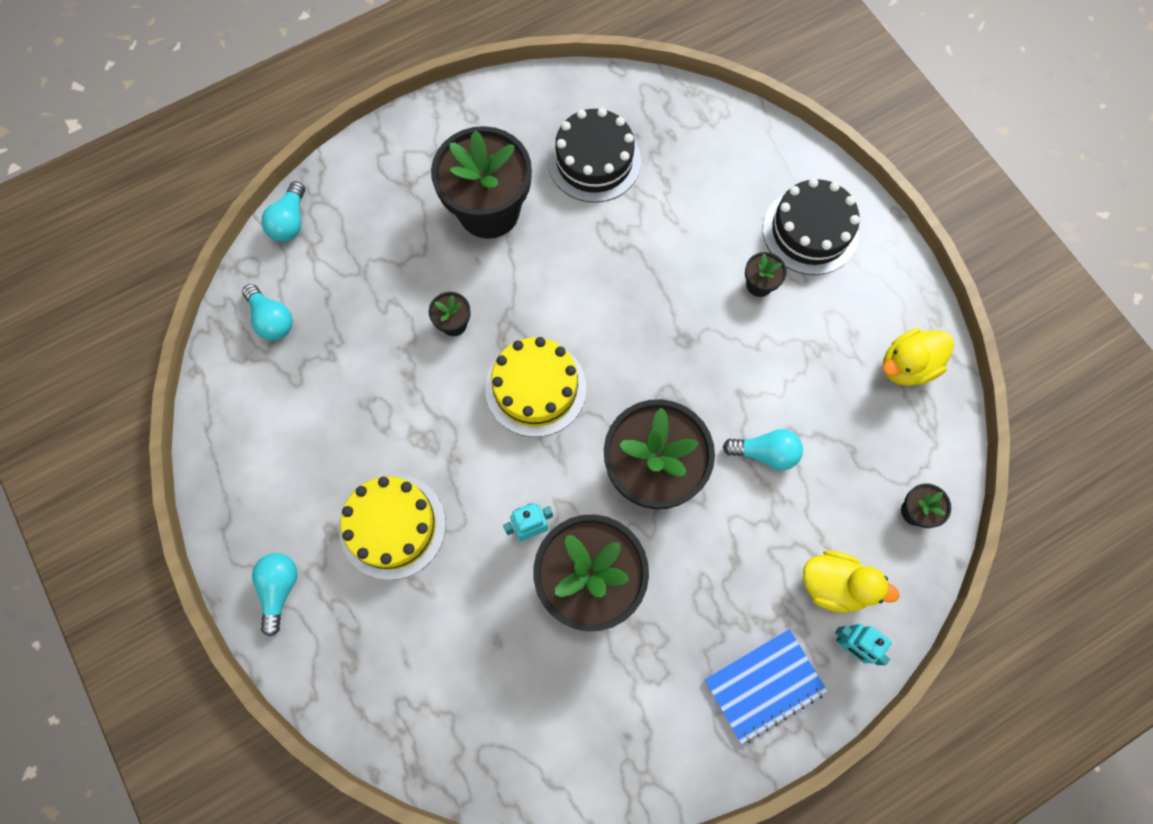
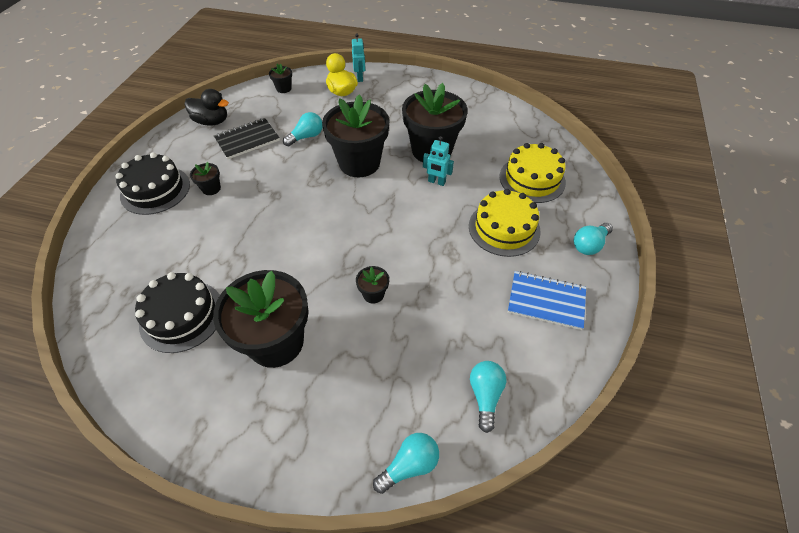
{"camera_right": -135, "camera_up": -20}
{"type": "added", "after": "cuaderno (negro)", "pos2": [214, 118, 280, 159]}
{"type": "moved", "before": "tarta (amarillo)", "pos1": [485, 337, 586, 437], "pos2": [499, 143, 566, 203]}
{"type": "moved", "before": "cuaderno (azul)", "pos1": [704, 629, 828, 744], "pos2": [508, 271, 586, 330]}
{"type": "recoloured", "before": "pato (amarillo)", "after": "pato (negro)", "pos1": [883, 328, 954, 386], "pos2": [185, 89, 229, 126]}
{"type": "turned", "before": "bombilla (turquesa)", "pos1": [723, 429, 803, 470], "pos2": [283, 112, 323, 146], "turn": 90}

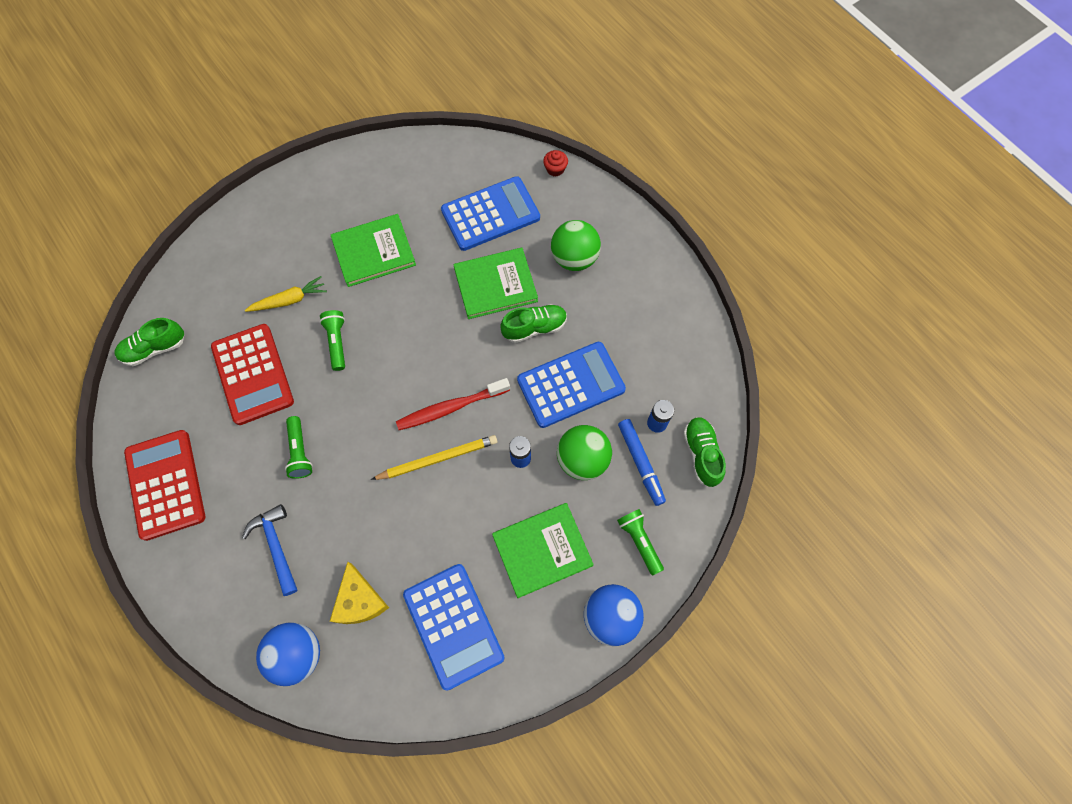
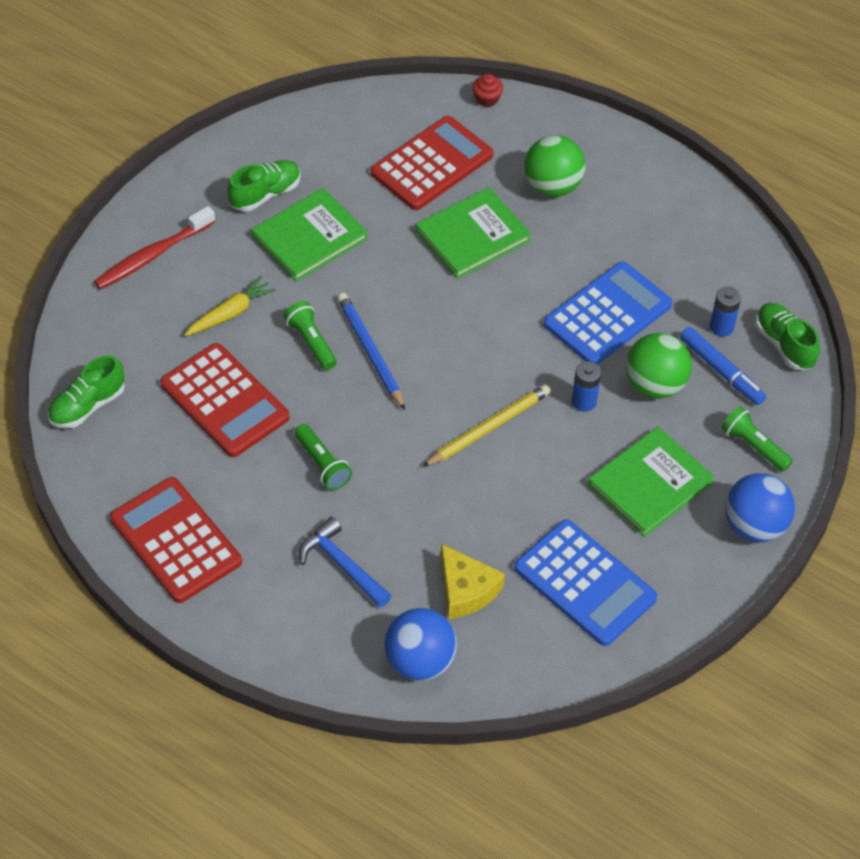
{"camera_right": -20, "camera_up": -15}
{"type": "added", "after": "lápiz (azul)", "pos2": [337, 293, 405, 410]}
{"type": "moved", "before": "cepillo de dientes (rojo)", "pos1": [396, 378, 510, 430], "pos2": [94, 206, 215, 290]}
{"type": "moved", "before": "zapato (verde)", "pos1": [500, 304, 567, 343], "pos2": [228, 160, 301, 211]}
{"type": "recoloured", "before": "calculadora (azul)", "after": "calculadora (rojo)", "pos1": [441, 176, 540, 251], "pos2": [371, 116, 493, 210]}

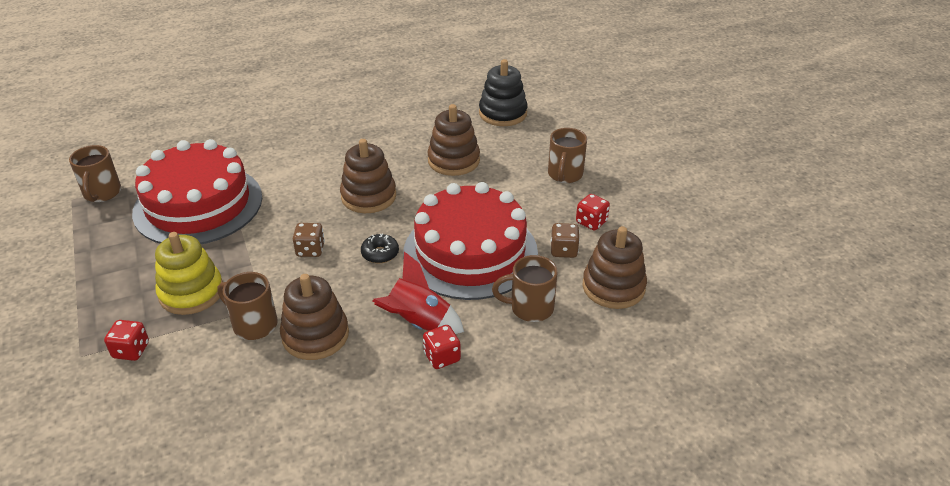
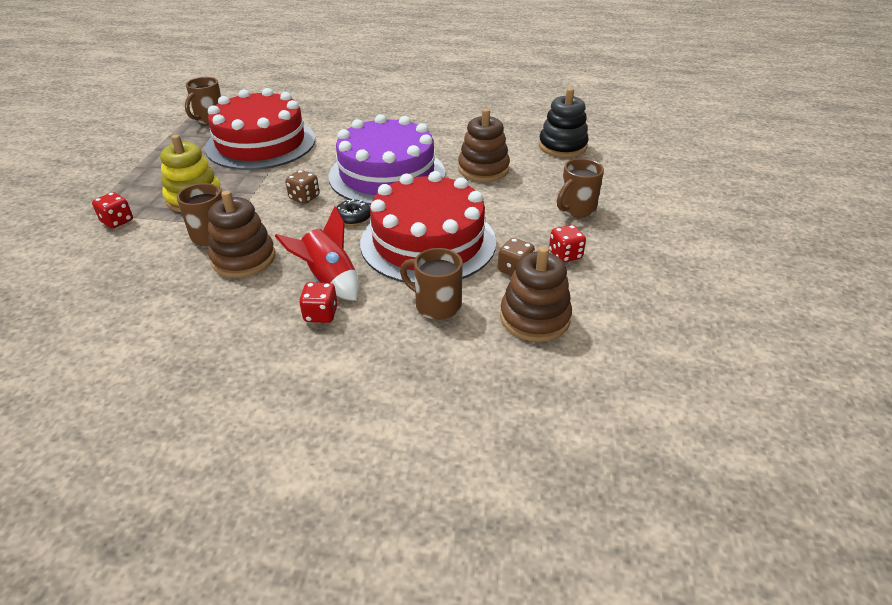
{"camera_right": 30, "camera_up": 0}
{"type": "replaced", "before": "juguete apilable (marrón)", "after": "tarta (morado)", "pos1": [340, 139, 396, 213], "pos2": [328, 114, 445, 205]}

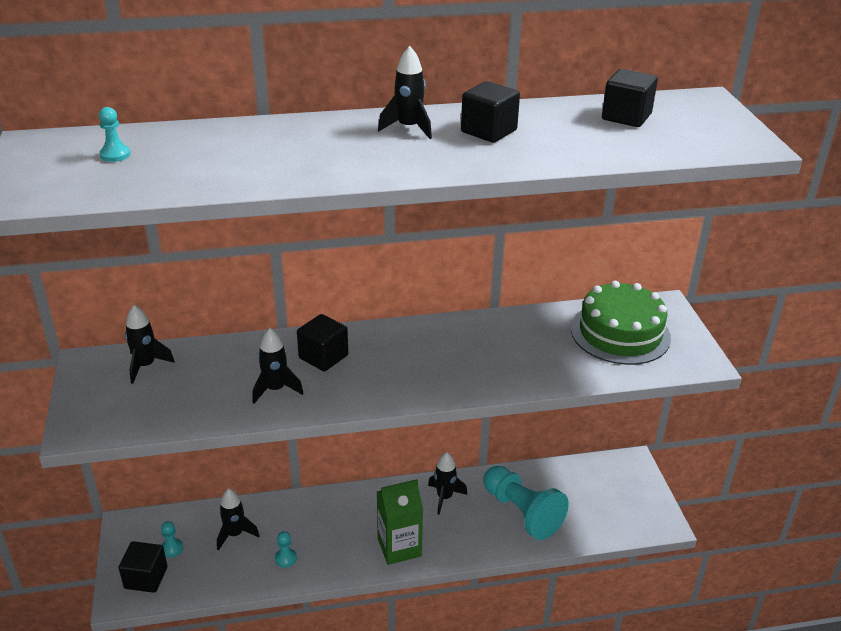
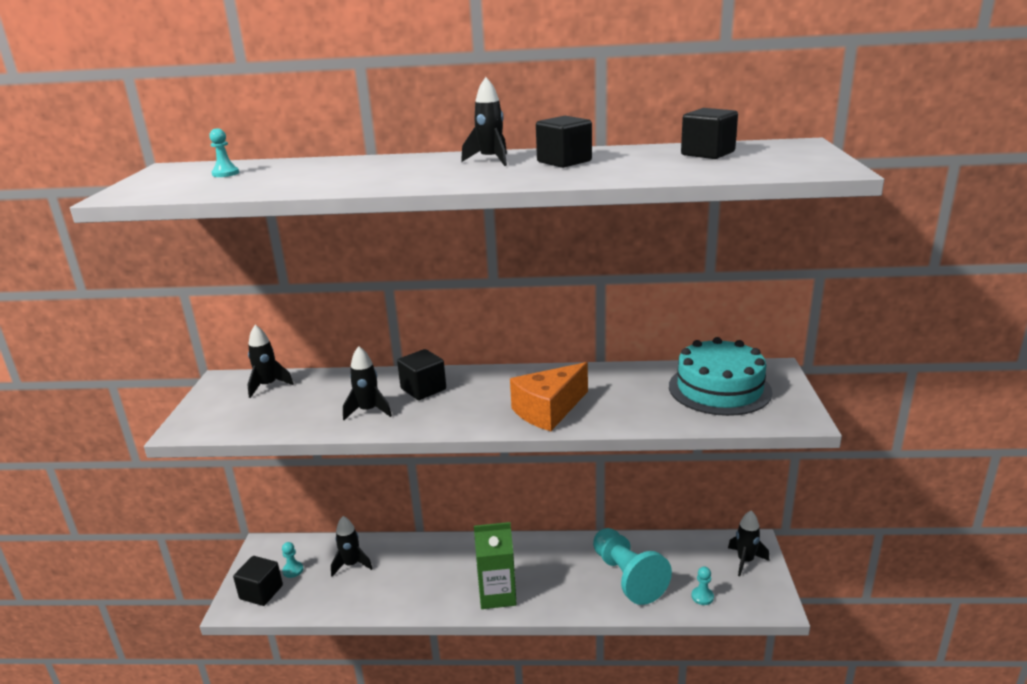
{"camera_right": 15, "camera_up": -10}
{"type": "added", "after": "queso (naranja)", "pos2": [510, 362, 588, 431]}
{"type": "moved", "before": "peón (turquesa)", "pos1": [275, 531, 297, 568], "pos2": [691, 566, 714, 605]}
{"type": "moved", "before": "cohete (negro)", "pos1": [428, 452, 468, 515], "pos2": [728, 511, 769, 576]}
{"type": "recoloured", "before": "tarta (verde)", "after": "tarta (turquesa)", "pos1": [571, 281, 671, 365], "pos2": [669, 337, 772, 416]}

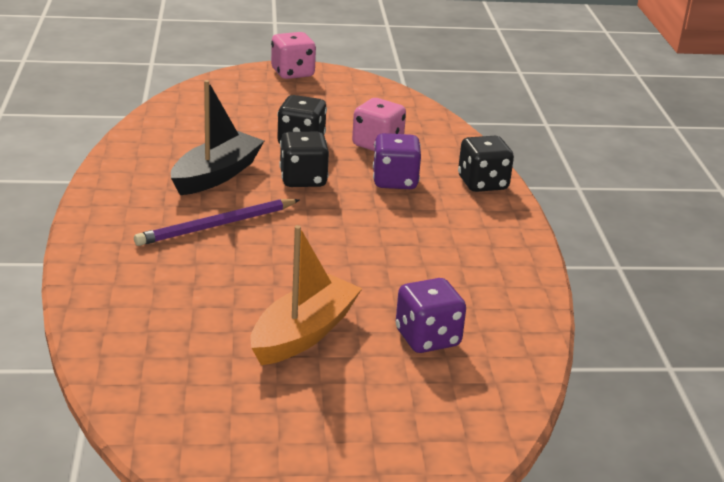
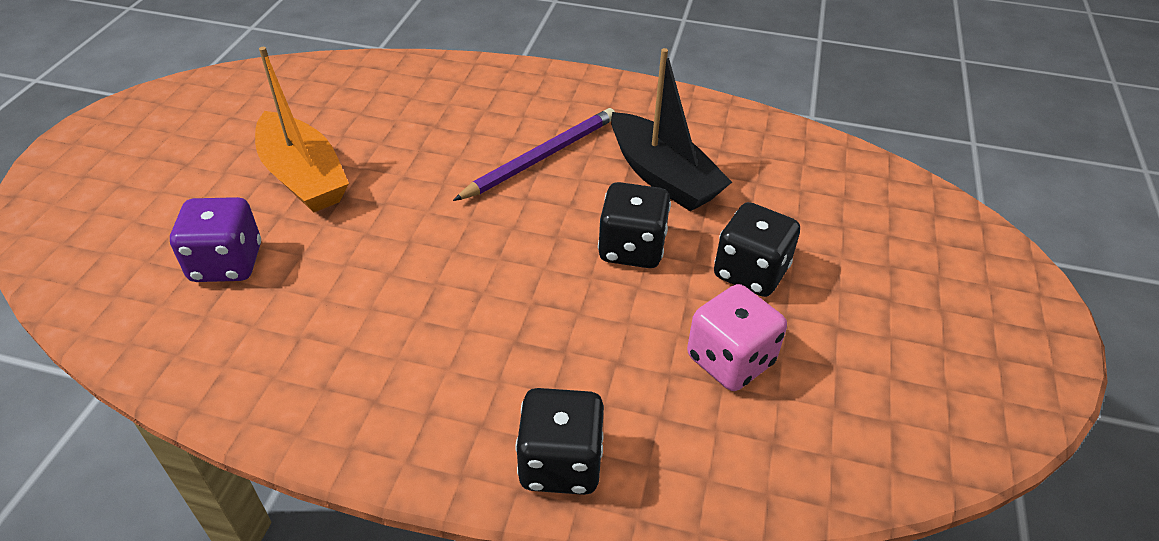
{"camera_right": 110, "camera_up": 15}
{"type": "removed", "before": "dado (rosa)", "pos1": [271, 32, 316, 79]}
{"type": "removed", "before": "dado (morado)", "pos1": [373, 133, 421, 189]}
{"type": "turned", "before": "lápiz (morado)", "pos1": [134, 199, 299, 246], "pos2": [453, 108, 615, 201], "turn": 60}

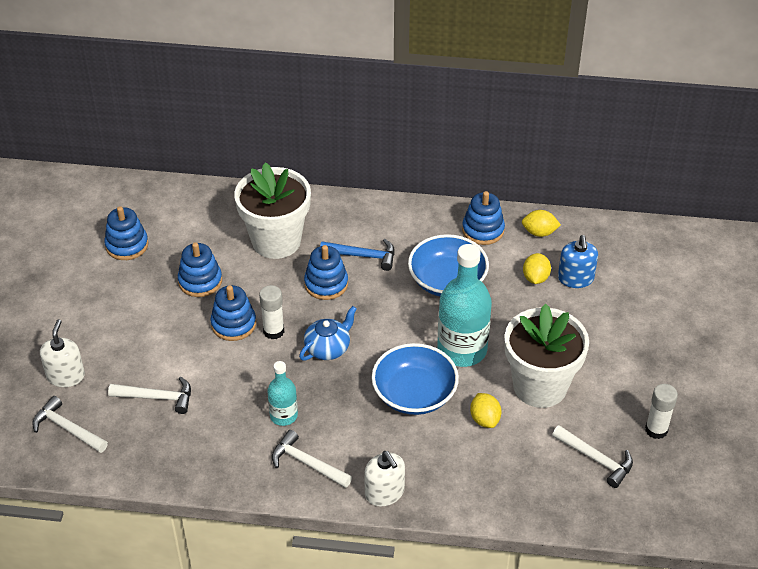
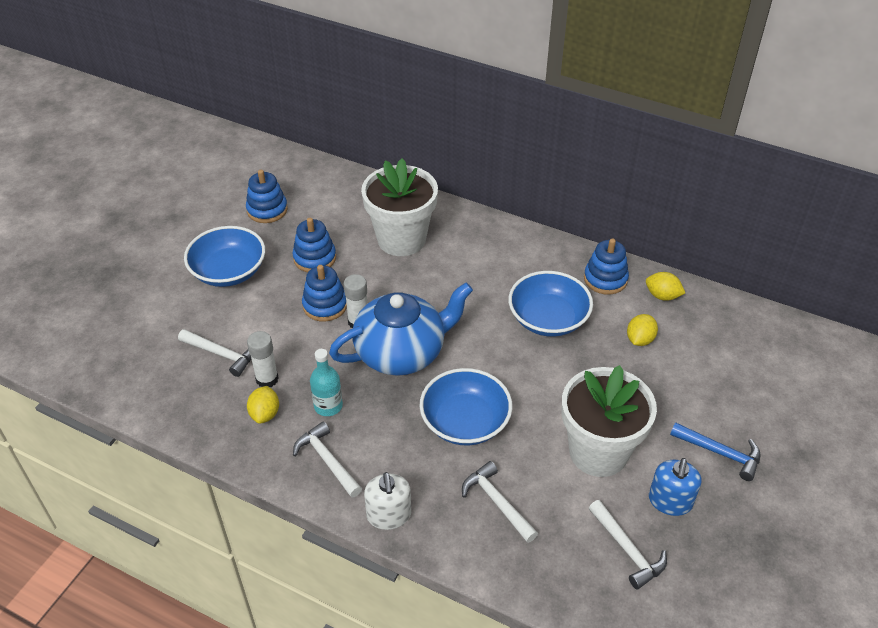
{"camera_right": 20, "camera_up": 0}
{"type": "removed", "before": "dispensador de jabón (blanco)", "pos1": [40, 319, 85, 387]}
{"type": "removed", "before": "juguete apilable (azul)", "pos1": [304, 245, 348, 300]}
{"type": "removed", "before": "botella (turquesa)", "pos1": [437, 244, 492, 367]}
{"type": "added", "after": "cuenco (azul)", "pos2": [184, 226, 265, 287]}
{"type": "moved", "before": "martillo (blanco)", "pos1": [32, 396, 108, 453], "pos2": [462, 461, 538, 543]}
{"type": "moved", "before": "martillo (azul)", "pos1": [320, 239, 395, 271], "pos2": [670, 422, 760, 481]}
{"type": "moved", "before": "limón (amarillo)", "pos1": [470, 393, 501, 428], "pos2": [247, 386, 279, 424]}
{"type": "moved", "before": "dispensador de jabón (azul)", "pos1": [558, 235, 598, 288], "pos2": [649, 458, 701, 516]}
{"type": "moved", "before": "barra de pegamento (blanco)", "pos1": [645, 384, 678, 439], "pos2": [247, 331, 279, 387]}
{"type": "resized", "before": "tetera (azul)", "pos1": [299, 306, 357, 361], "pos2": [329, 282, 473, 376], "scale": 1.92}

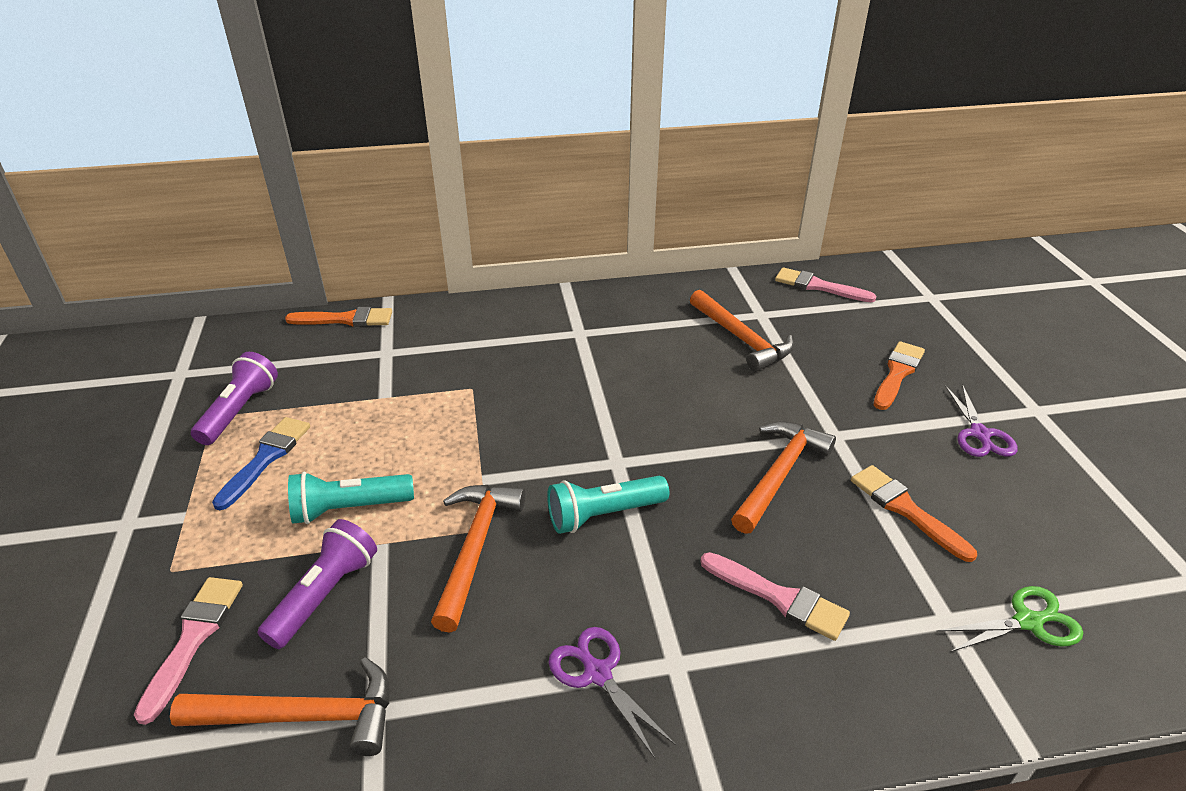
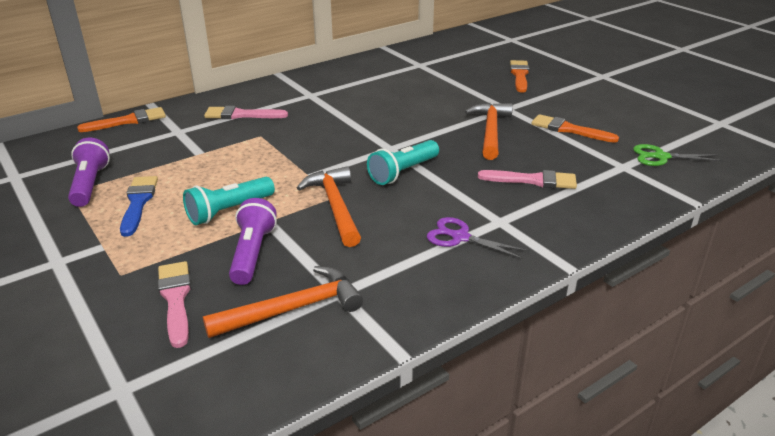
{"camera_right": -25, "camera_up": -5}
{"type": "removed", "before": "martillo (naranja)", "pos1": [690, 290, 794, 372]}
{"type": "removed", "before": "tijeras (morado)", "pos1": [945, 384, 1018, 457]}
{"type": "moved", "before": "pincel (rosa)", "pos1": [775, 267, 876, 302], "pos2": [204, 106, 288, 119]}
{"type": "turned", "before": "tijeras (verde)", "pos1": [936, 586, 1083, 653], "pos2": [633, 144, 723, 166], "turn": -135}

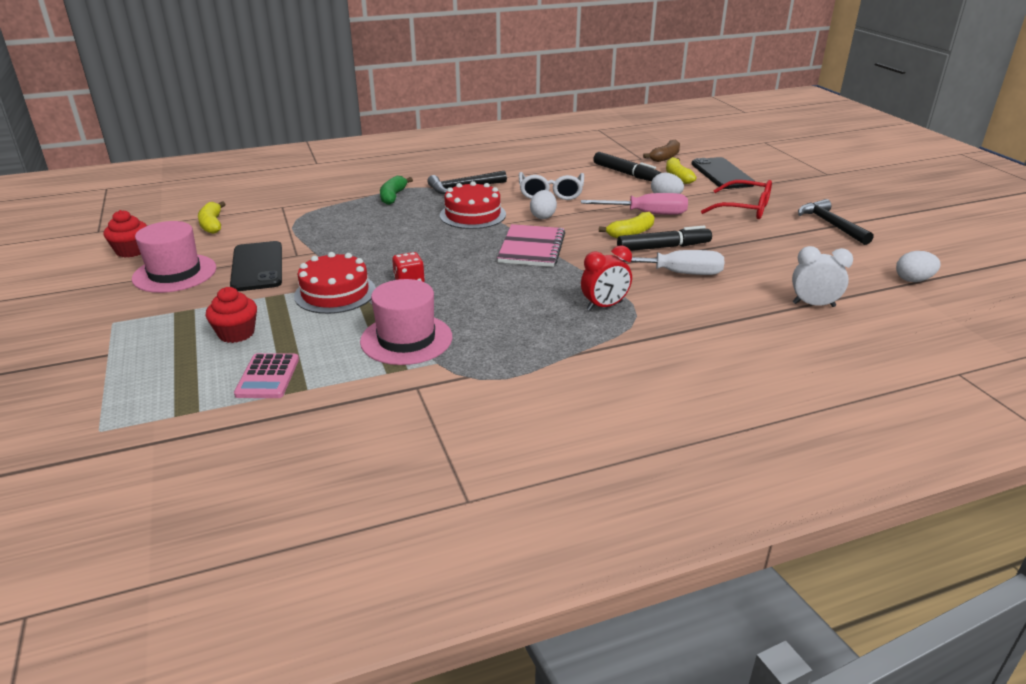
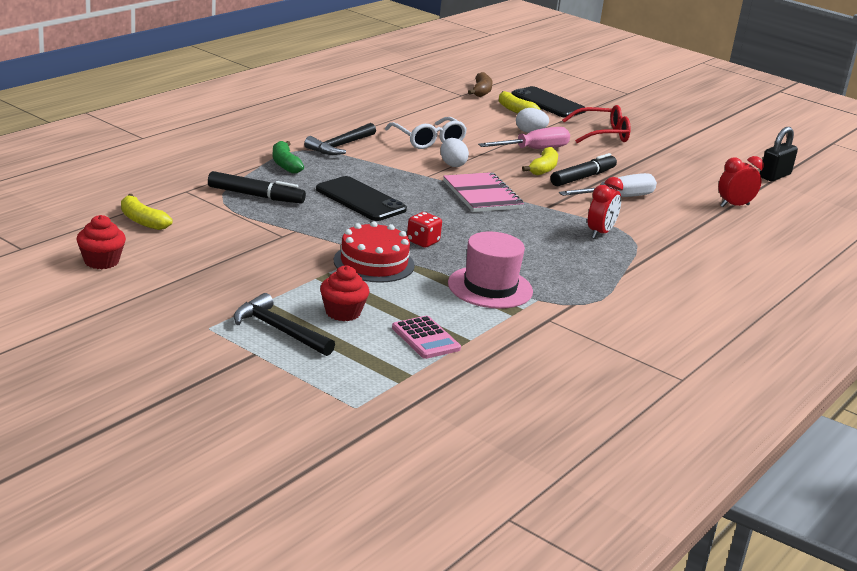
{"camera_right": -35, "camera_up": -5}
{"type": "removed", "before": "sombrero (rosa)", "pos1": [132, 221, 216, 293]}
{"type": "removed", "before": "tarta (rojo)", "pos1": [440, 181, 506, 229]}
{"type": "moved", "before": "móvil (negro)", "pos1": [230, 241, 282, 291], "pos2": [316, 176, 407, 221]}
{"type": "moved", "before": "rotulador (negro)", "pos1": [593, 152, 661, 181], "pos2": [208, 171, 306, 204]}
{"type": "moved", "before": "martillo (negro)", "pos1": [798, 199, 873, 245], "pos2": [233, 293, 335, 356]}
{"type": "replaced", "before": "huevo (blanco)", "after": "candado (negro)", "pos1": [896, 251, 941, 282], "pos2": [760, 127, 798, 181]}
{"type": "recoloured", "before": "despertador (blanco)", "after": "despertador (rojo)", "pos1": [792, 246, 853, 307], "pos2": [718, 156, 764, 207]}

